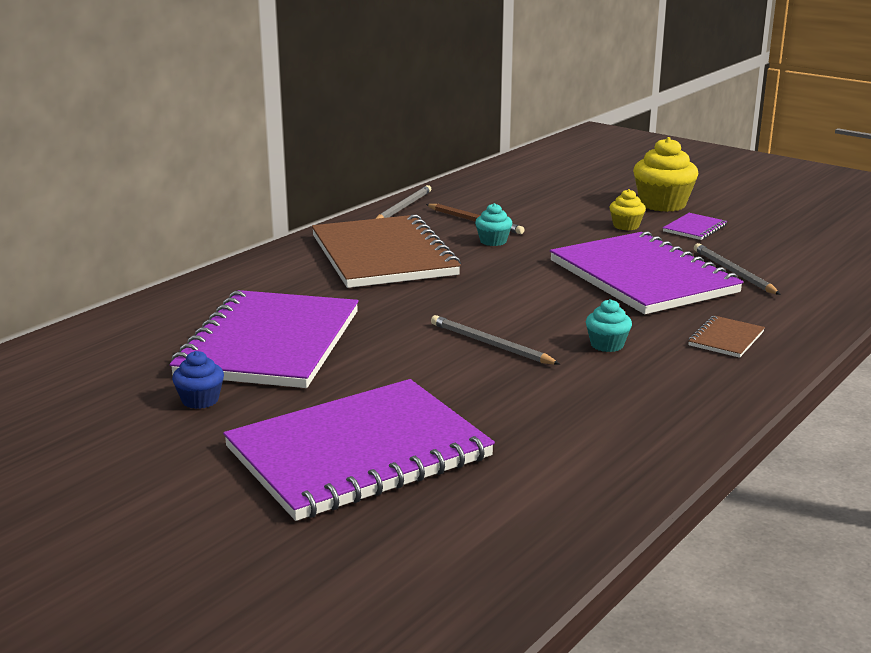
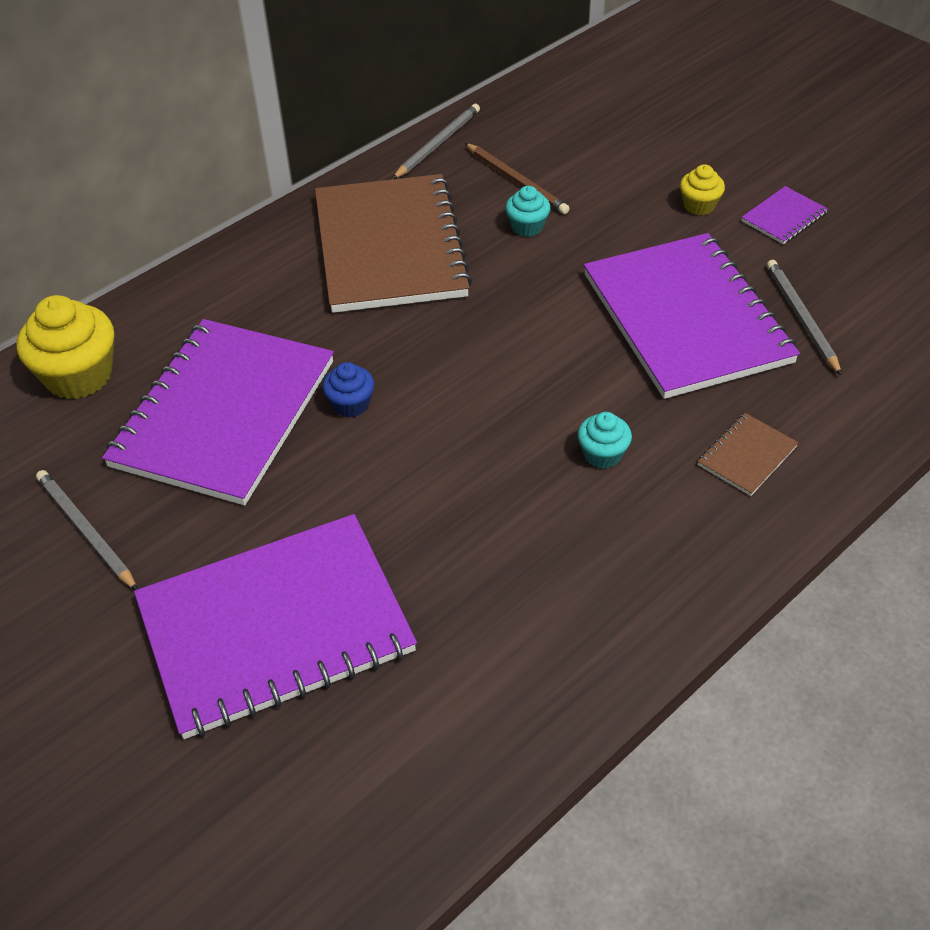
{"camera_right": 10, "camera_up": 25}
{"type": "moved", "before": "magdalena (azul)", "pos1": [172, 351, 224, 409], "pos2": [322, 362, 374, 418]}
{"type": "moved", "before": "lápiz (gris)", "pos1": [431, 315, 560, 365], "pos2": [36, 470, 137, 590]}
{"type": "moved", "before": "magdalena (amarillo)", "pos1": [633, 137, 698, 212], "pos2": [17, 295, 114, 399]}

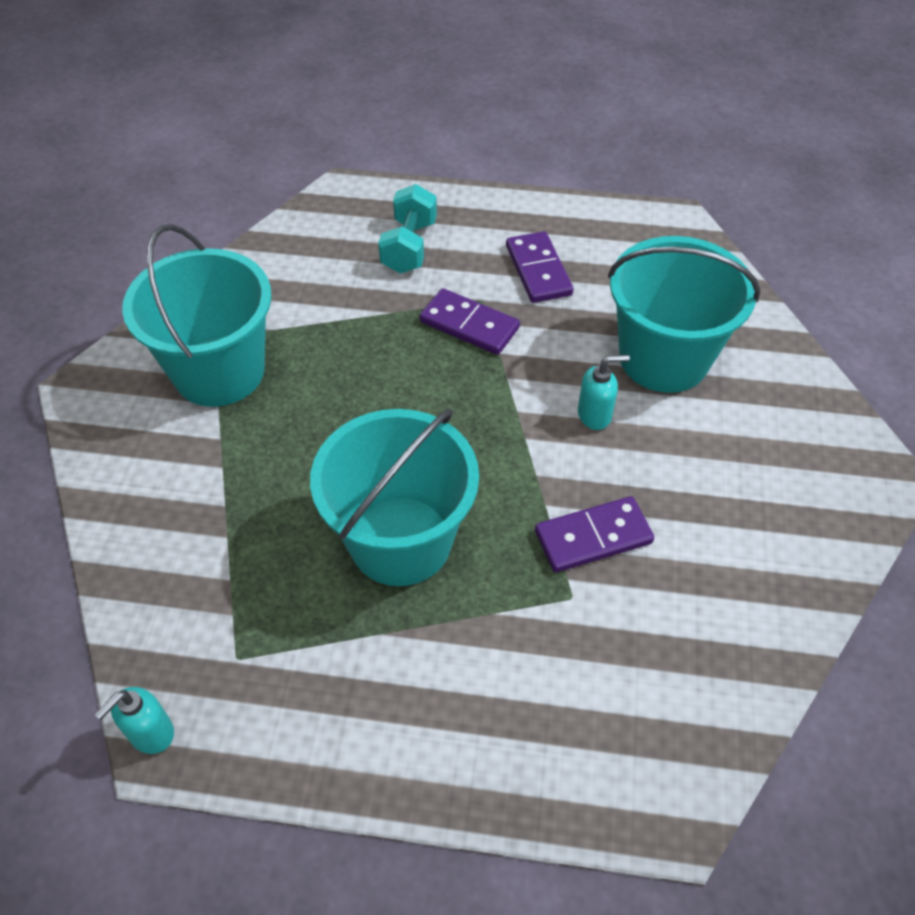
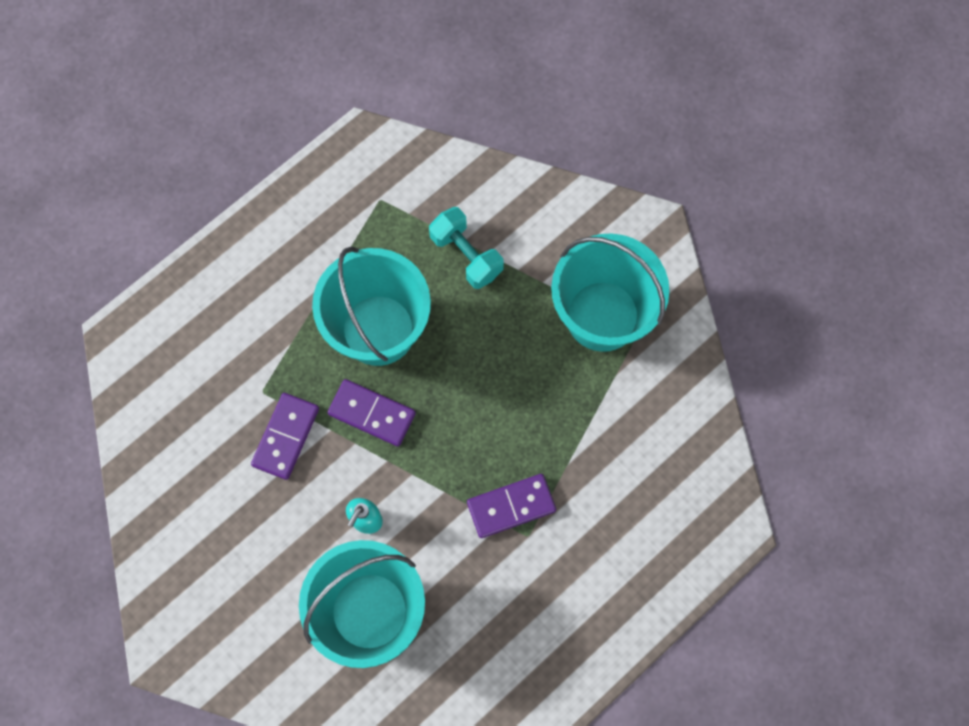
{"camera_right": 130, "camera_up": 20}
{"type": "removed", "before": "dispensador de jabón (turquesa)", "pos1": [95, 687, 174, 754]}
{"type": "moved", "before": "mancuerna (turquesa)", "pos1": [378, 184, 437, 273], "pos2": [429, 207, 504, 289]}
{"type": "moved", "before": "ficha de dominó (morado)", "pos1": [506, 231, 573, 303], "pos2": [327, 379, 416, 446]}

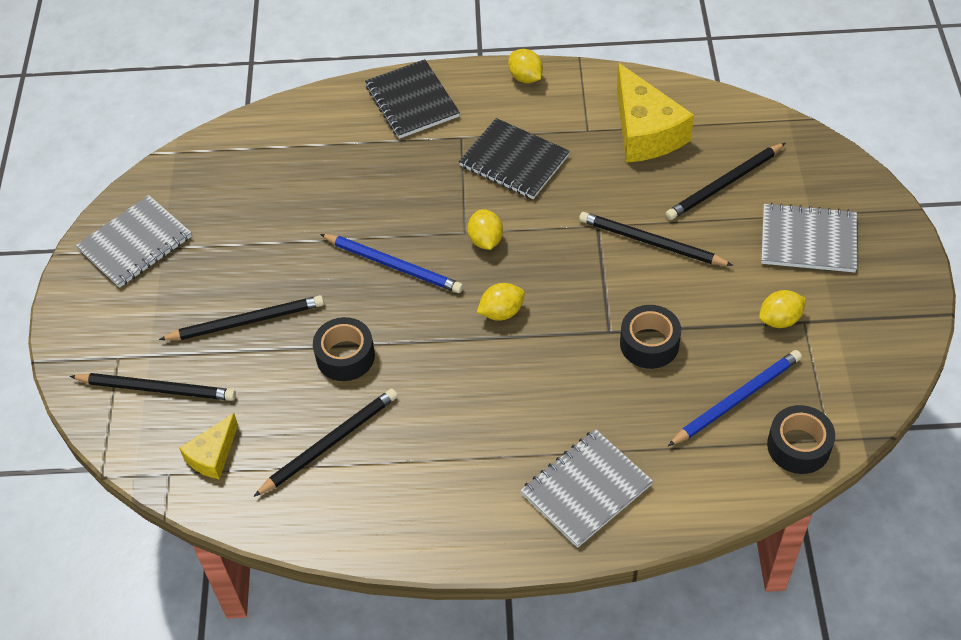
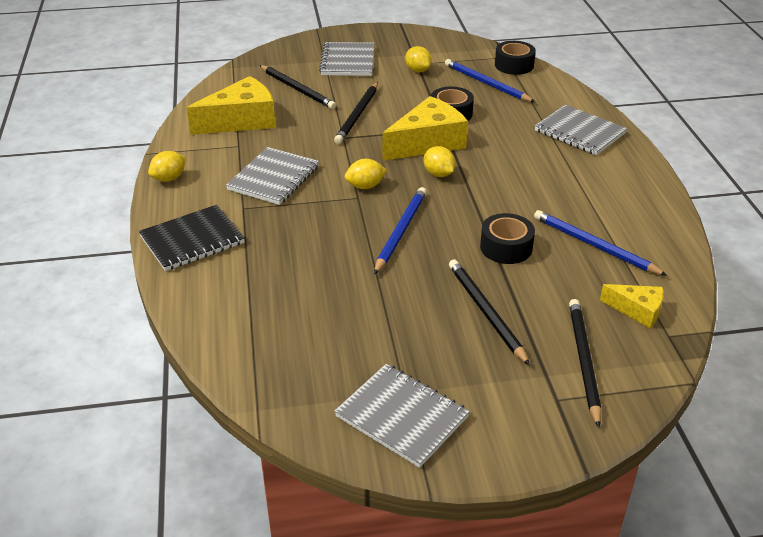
{"camera_right": -100, "camera_up": -15}
{"type": "added", "after": "queso (amarillo)", "pos2": [383, 96, 468, 161]}
{"type": "recoloured", "before": "lápiz (negro)", "after": "lápiz (azul)", "pos1": [253, 389, 398, 497], "pos2": [534, 210, 668, 276]}
{"type": "recoloured", "before": "cuaderno (negro)", "after": "cuaderno (gris)", "pos1": [459, 118, 570, 199], "pos2": [226, 147, 319, 205]}

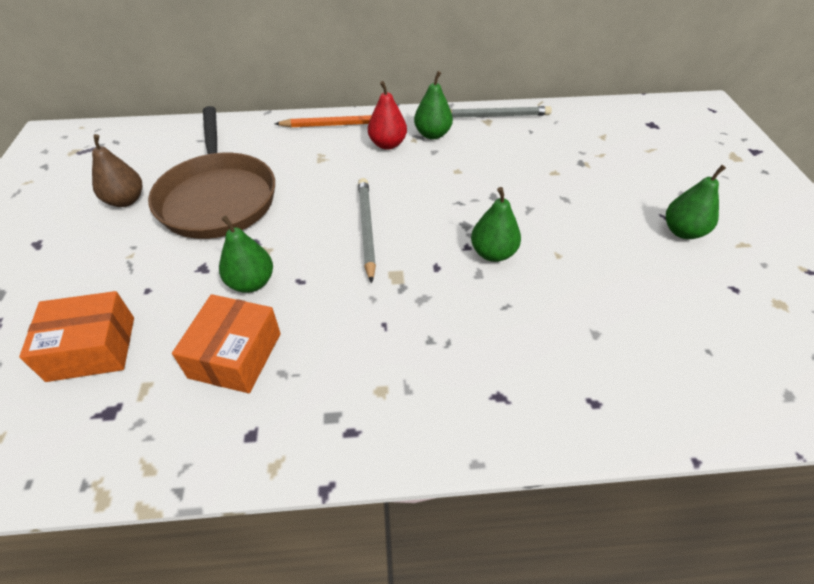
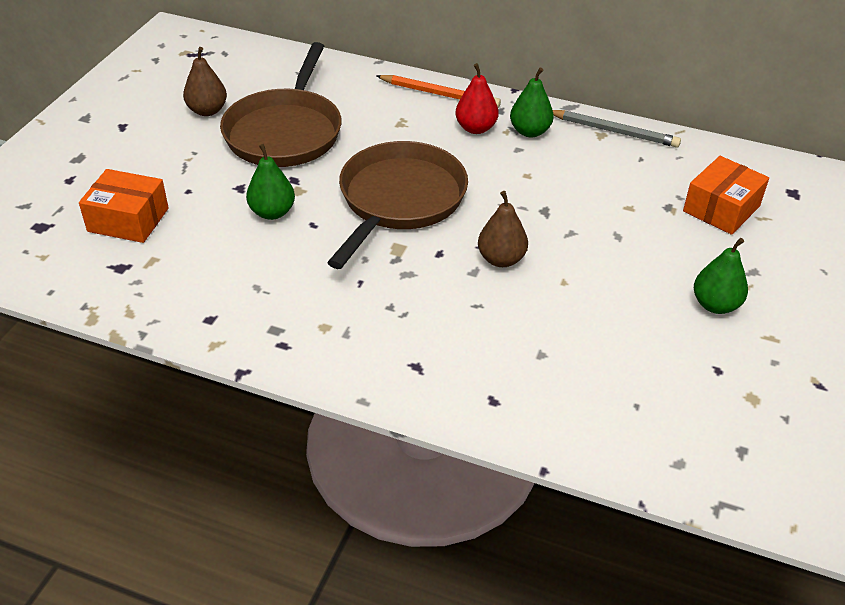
{"camera_right": 25, "camera_up": -5}
{"type": "moved", "before": "caja (naranja)", "pos1": [172, 294, 281, 393], "pos2": [683, 156, 769, 235]}
{"type": "replaced", "before": "lápiz (gris)", "after": "sartén (marrón)", "pos1": [358, 178, 376, 283], "pos2": [327, 141, 468, 269]}
{"type": "recoloured", "before": "pera (verde)", "after": "pera (marrón)", "pos1": [471, 187, 521, 262], "pos2": [478, 191, 528, 267]}

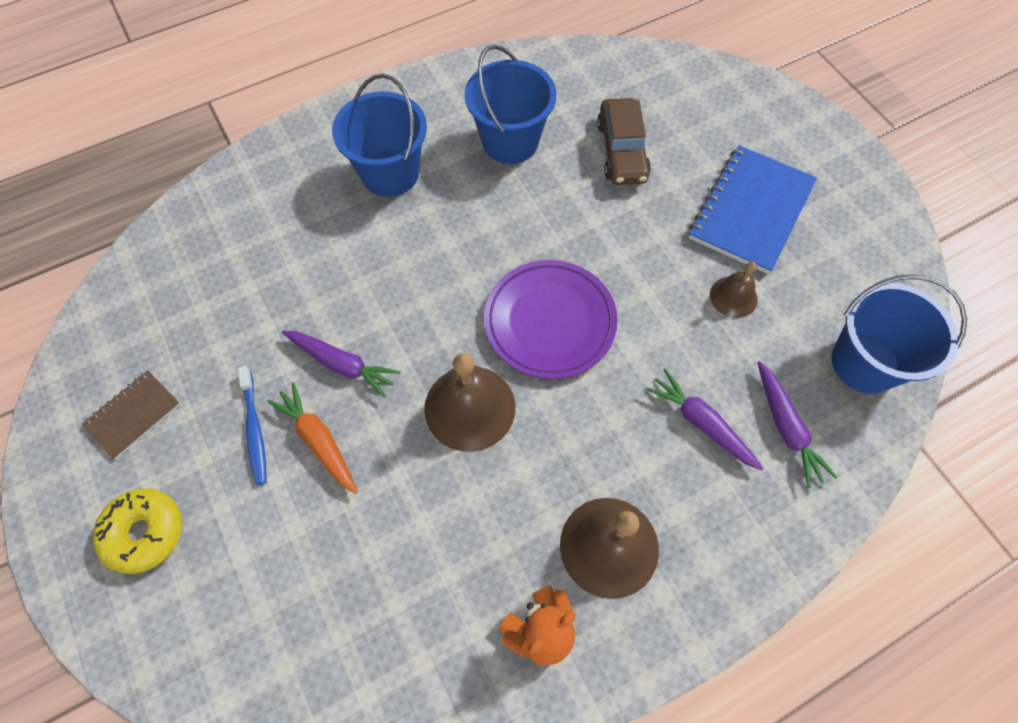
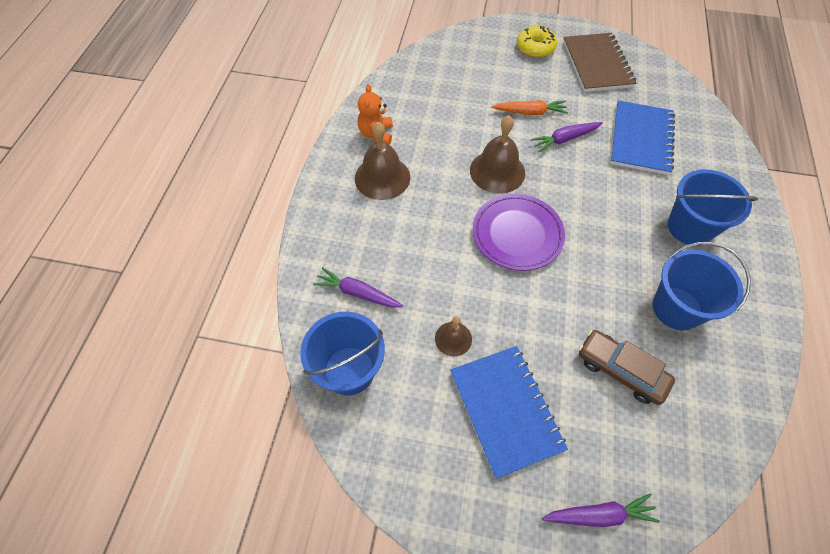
{"camera_right": 130, "camera_up": -5}
{"type": "removed", "before": "cepillo de dientes (azul)", "pos1": [238, 366, 267, 485]}
{"type": "added", "after": "cuaderno (azul)", "pos2": [610, 101, 675, 175]}
{"type": "moved", "before": "zanahoria (morado)", "pos1": [646, 369, 764, 470], "pos2": [542, 493, 660, 527]}
{"type": "resized", "before": "cuaderno (marrón)", "pos1": [82, 370, 181, 460], "pos2": [563, 33, 637, 92], "scale": 1.84}

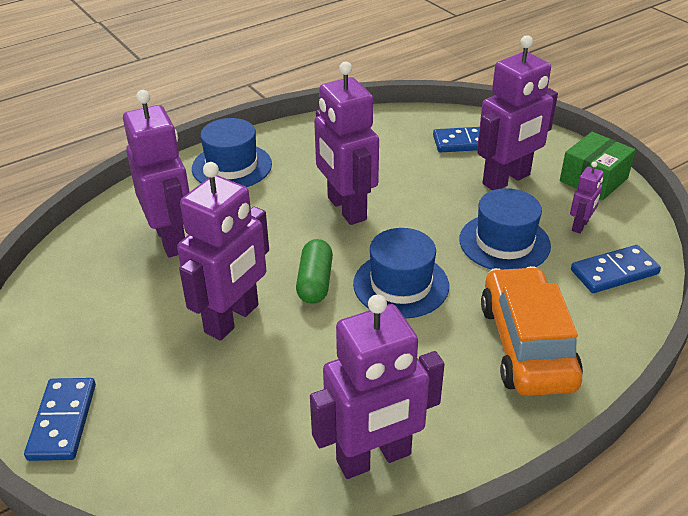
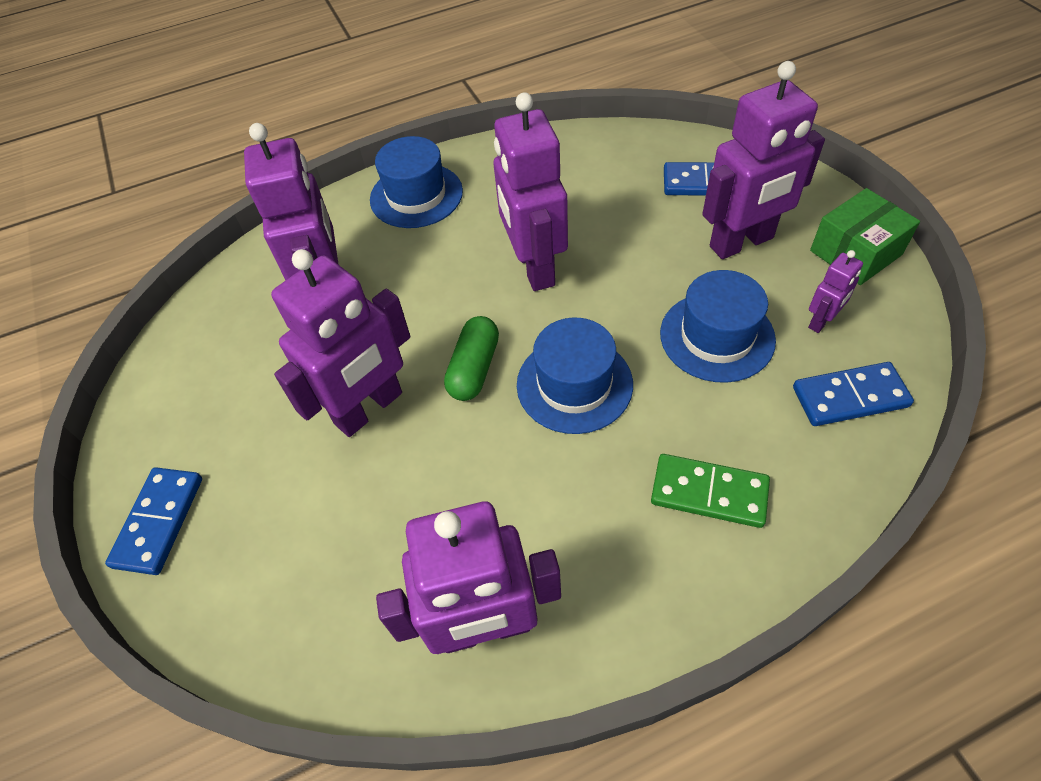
{"camera_right": 15, "camera_up": 15}
{"type": "replaced", "before": "coche (naranja)", "after": "ficha de dominó (verde)", "pos1": [481, 266, 583, 396], "pos2": [651, 454, 770, 528]}

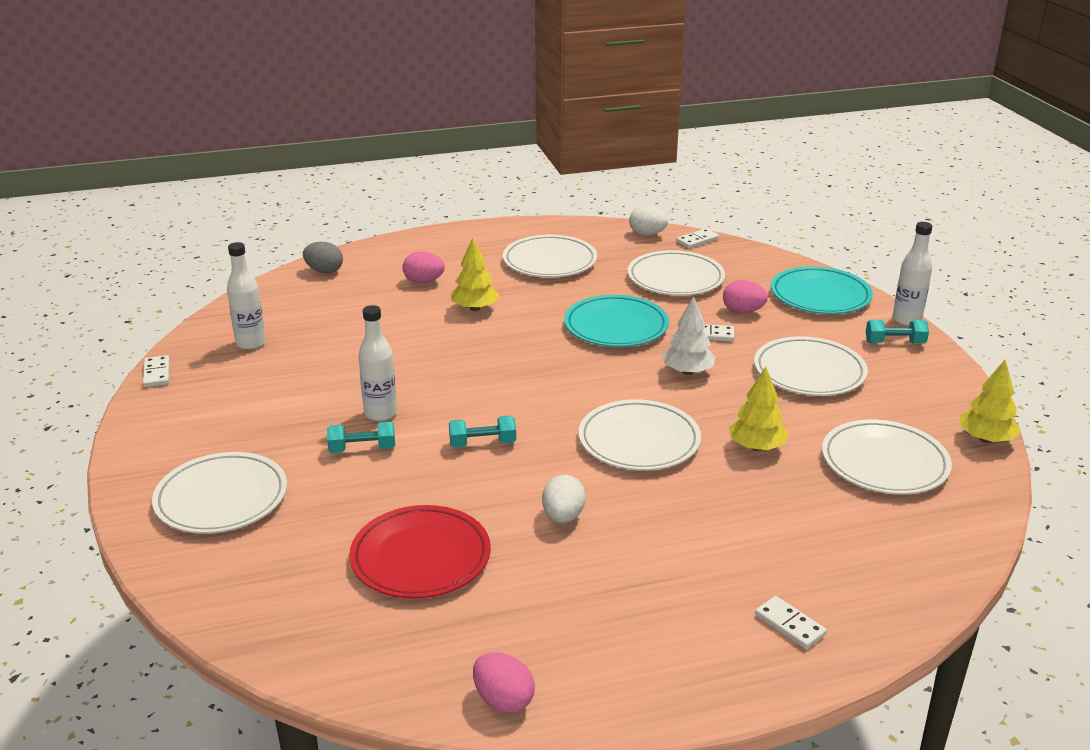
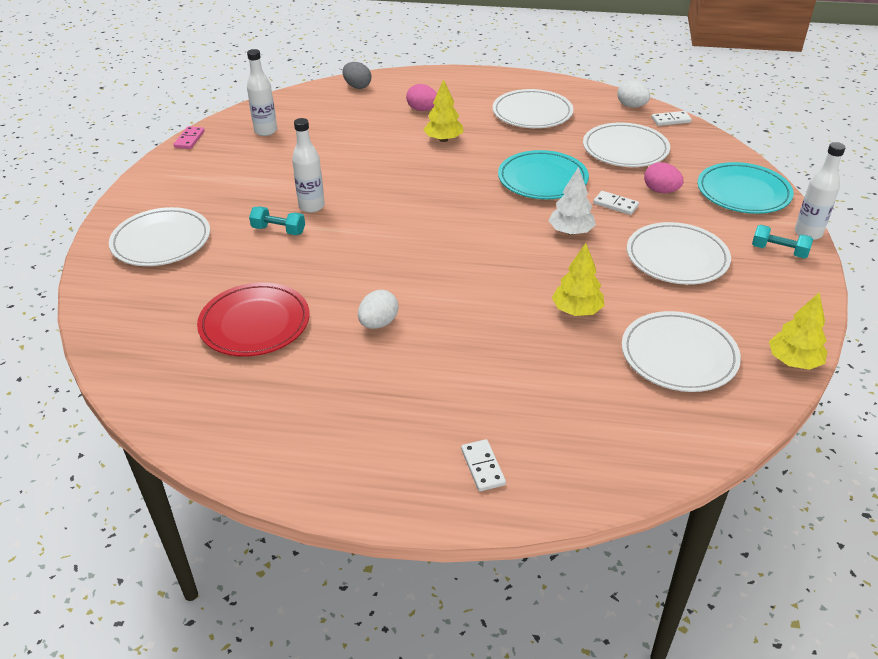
{"camera_right": 25, "camera_up": 10}
{"type": "removed", "before": "mancuerna (turquesa)", "pos1": [449, 415, 516, 448]}
{"type": "removed", "before": "huevo (rosa)", "pos1": [473, 652, 535, 713]}
{"type": "removed", "before": "plato (blanco)", "pos1": [579, 399, 701, 471]}
{"type": "recoloured", "before": "ficha de dominó (blanco)", "after": "ficha de dominó (rosa)", "pos1": [143, 355, 170, 387], "pos2": [174, 126, 205, 149]}

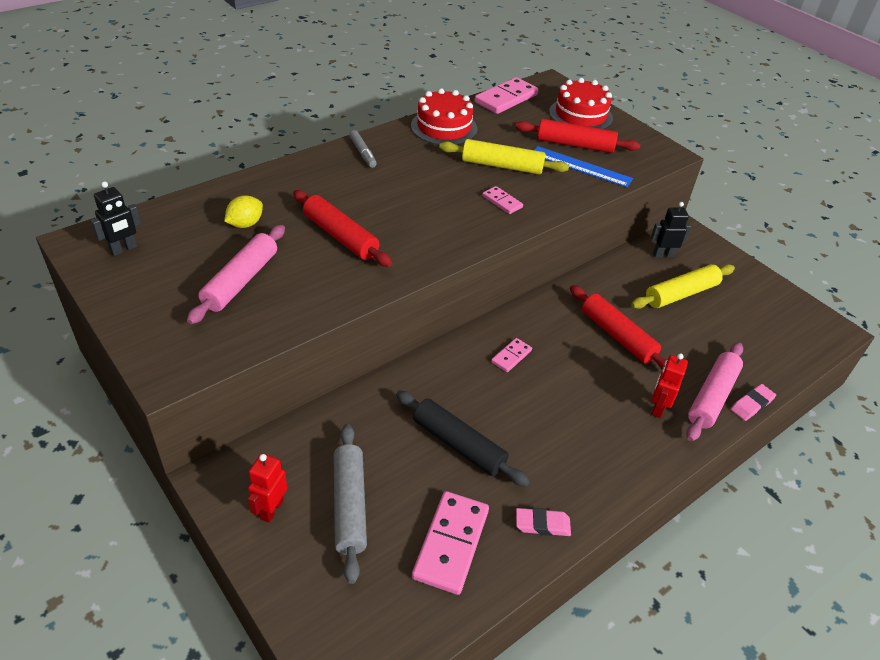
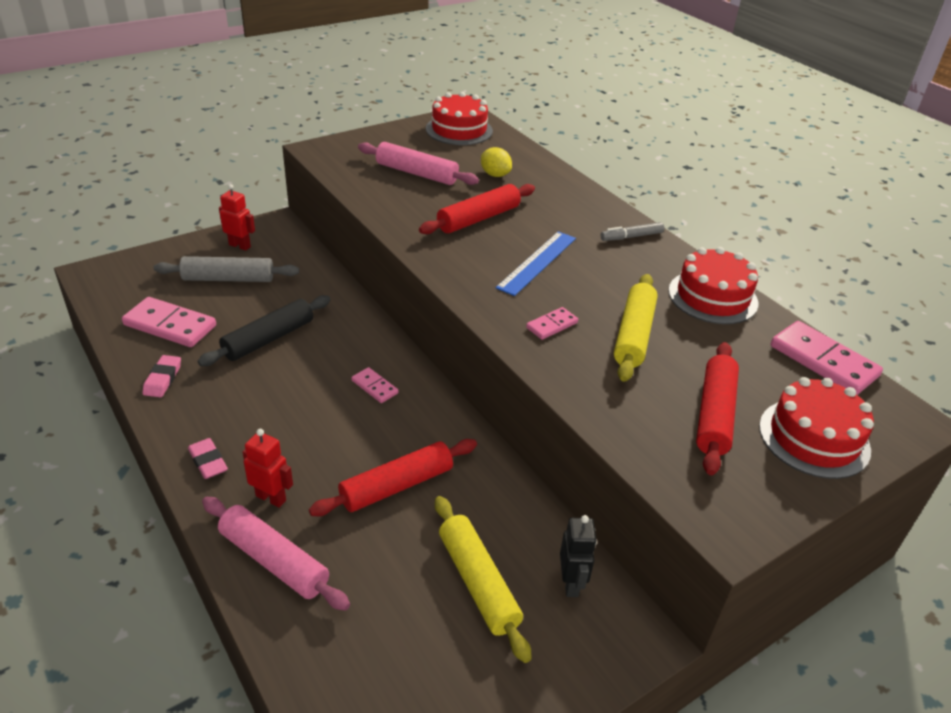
{"camera_right": 95, "camera_up": -5}
{"type": "moved", "before": "regla (azul)", "pos1": [534, 146, 633, 187], "pos2": [496, 231, 576, 296]}
{"type": "moved", "before": "goma de borrar (rosa)", "pos1": [731, 384, 776, 421], "pos2": [188, 438, 228, 479]}
{"type": "replaced", "before": "robot (negro)", "after": "tarta (rojo)", "pos1": [91, 181, 141, 256], "pos2": [426, 92, 493, 145]}

